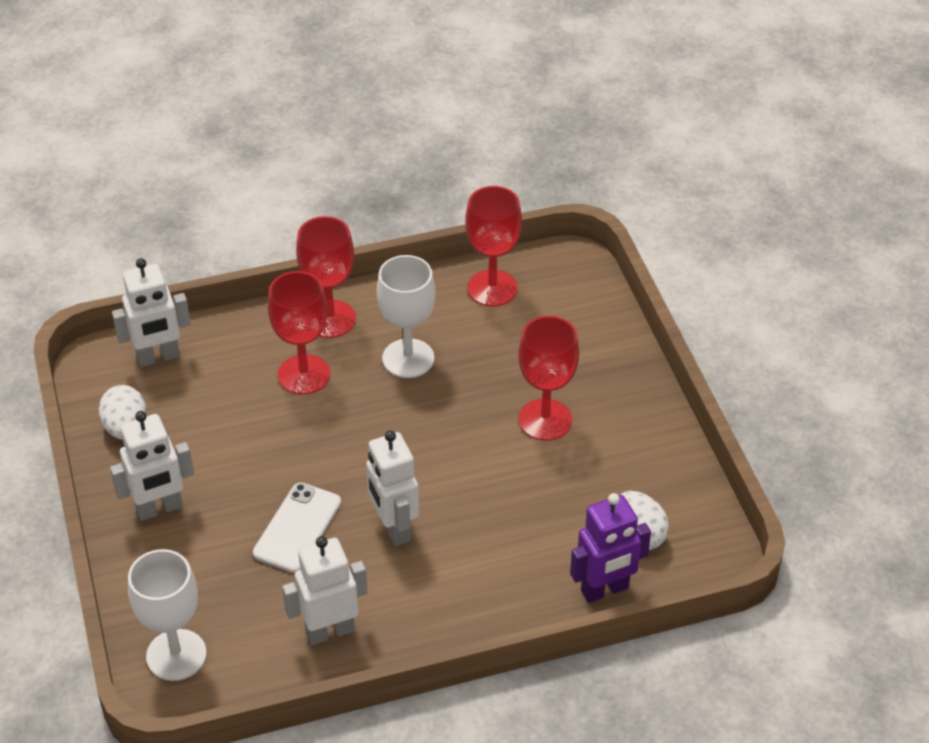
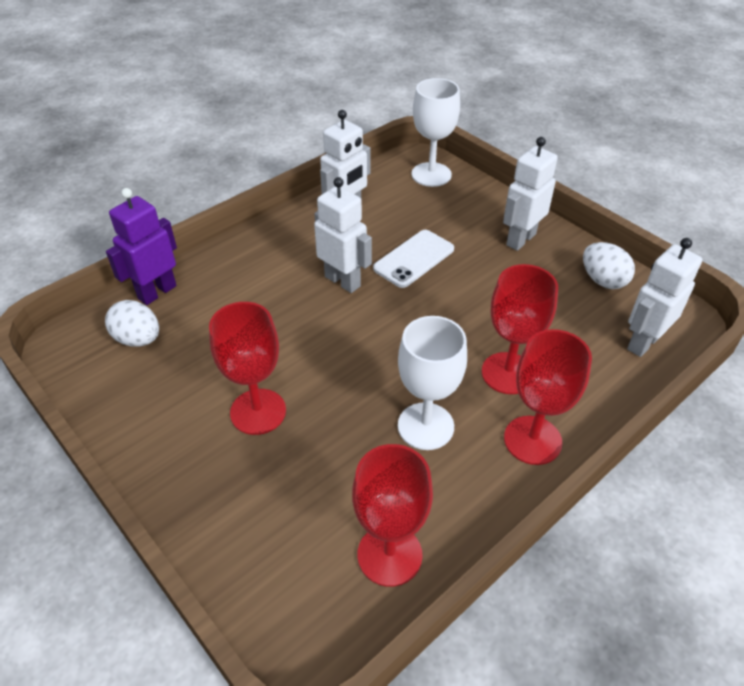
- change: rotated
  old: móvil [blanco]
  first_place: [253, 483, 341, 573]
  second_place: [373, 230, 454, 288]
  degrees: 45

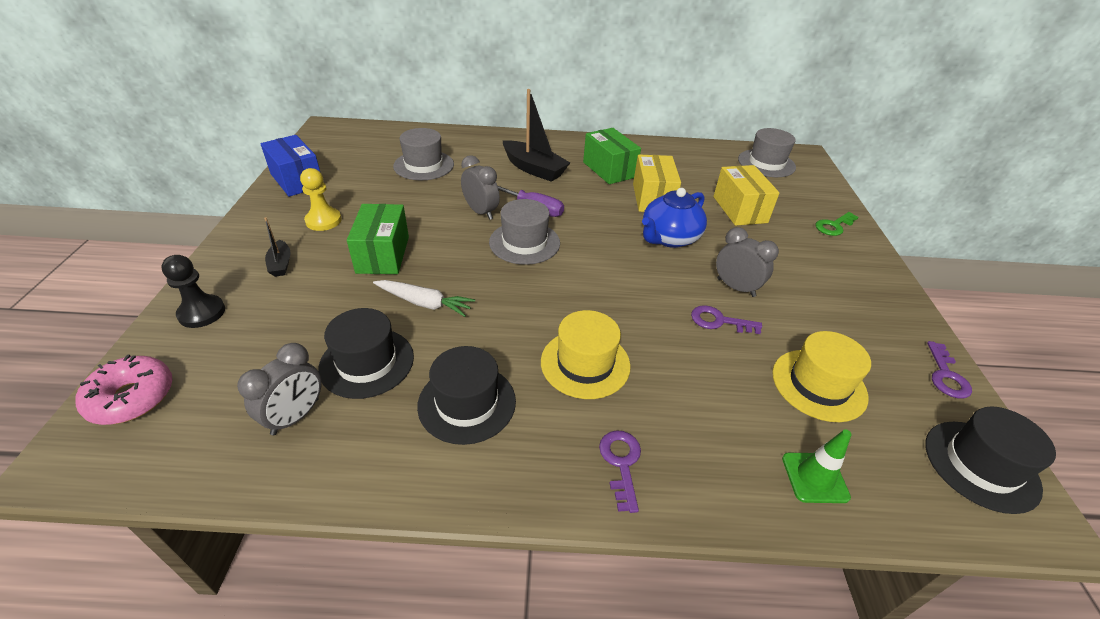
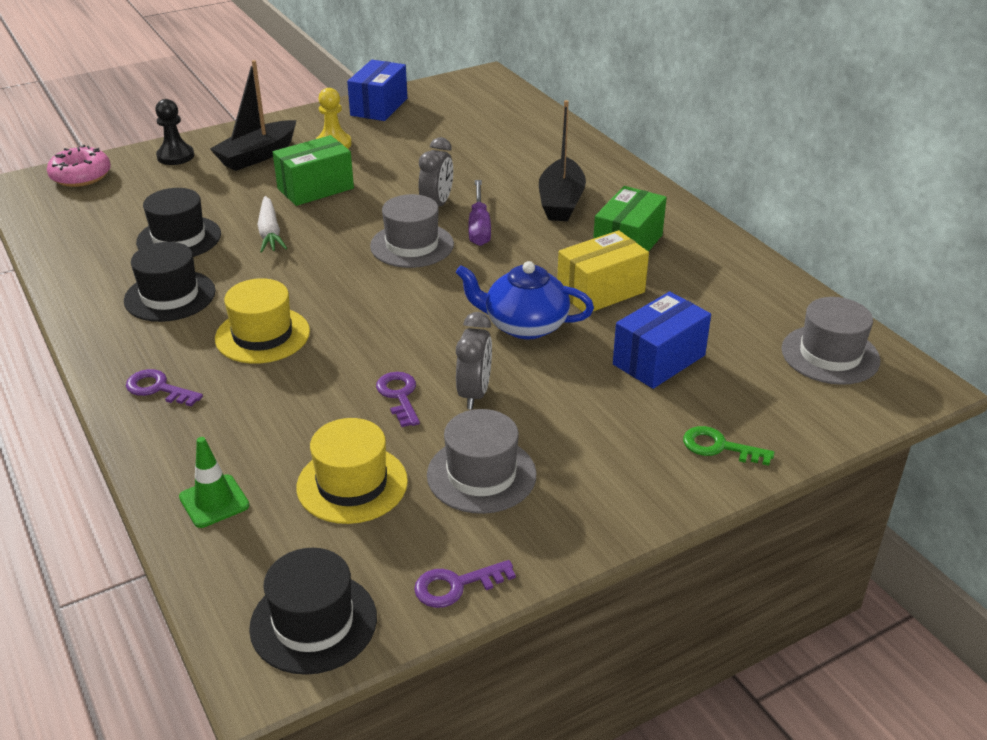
- change: shifted
  old: sombrero [gris]
  first_place: [393, 128, 454, 180]
  second_place: [427, 409, 537, 514]
- change: repainted
  old: caja [amarillo]
  new: caja [azul]
  first_place: [713, 165, 780, 226]
  second_place: [613, 292, 711, 389]
- change: scaled
  old: barco [negro]
  first_place: [264, 217, 291, 277]
  second_place: [210, 60, 296, 171]
  factor: 1.95
- change: gone
  old: despertador [gris]
  first_place: [237, 343, 322, 435]
- change: rotated
  old: llave [morado]
  first_place: [599, 430, 641, 513]
  second_place: [126, 369, 203, 406]
  degrees: -120

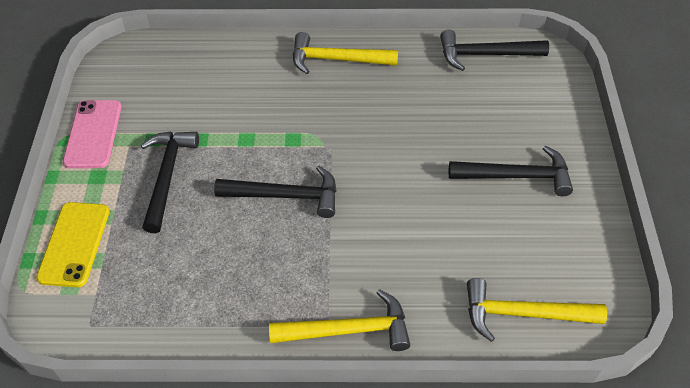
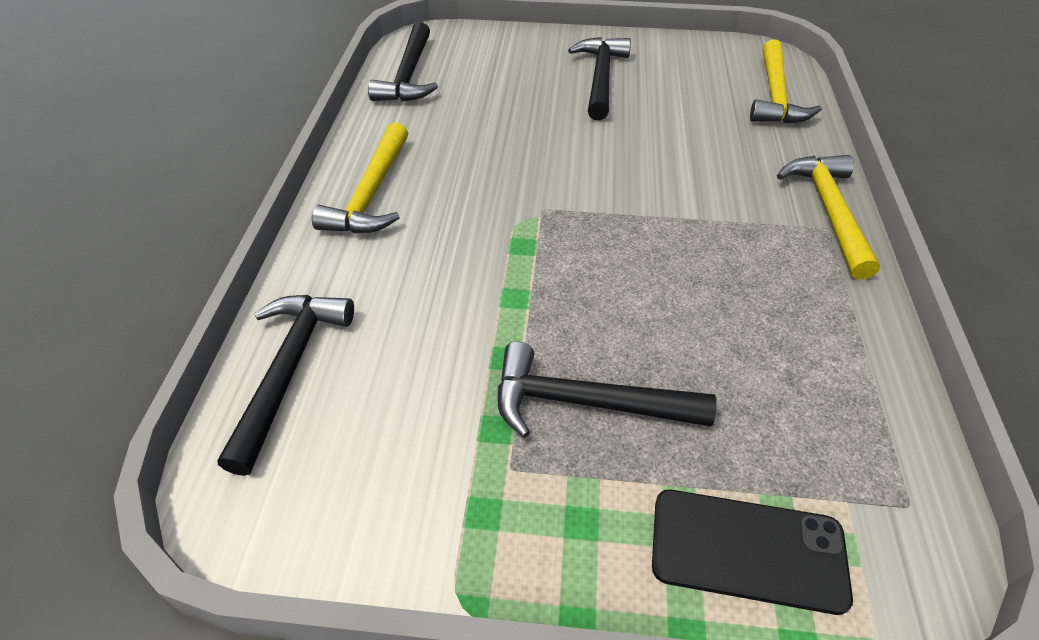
- change: gone
  old: móvil [rosa]
  first_place: [63, 100, 121, 168]
- change: shifted
  old: martillo [negro]
  first_place: [214, 166, 336, 218]
  second_place: [217, 295, 354, 476]
- change: repainted
  old: móvil [amarillo]
  new: móvil [negro]
  first_place: [36, 202, 109, 287]
  second_place: [652, 490, 853, 615]

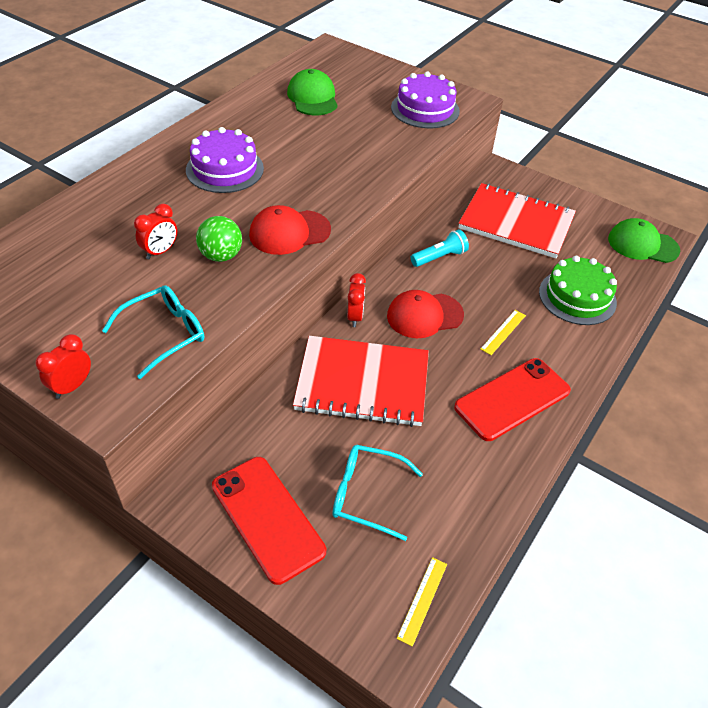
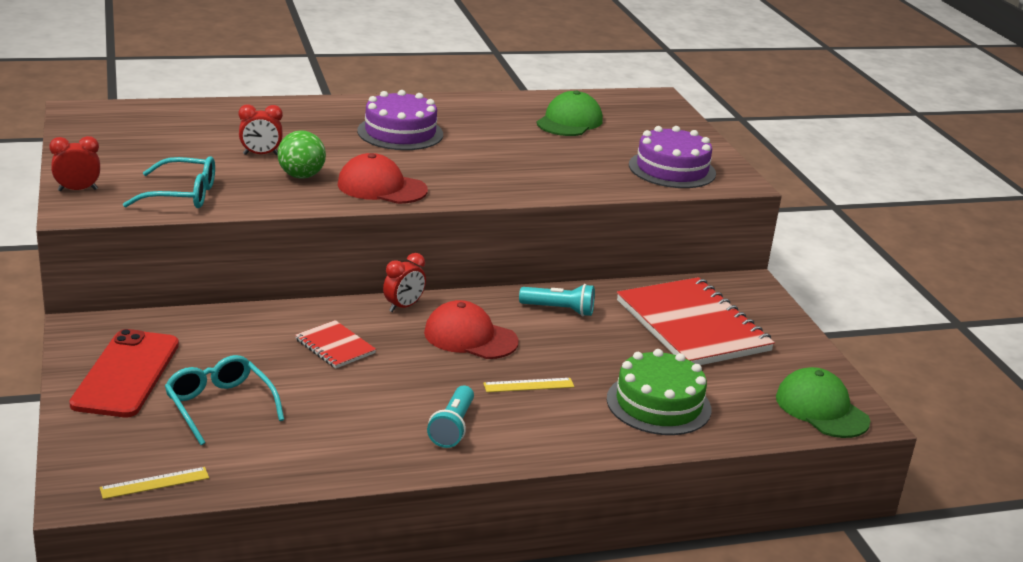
- change: scaled
  old: cuaderno [rojo]
  first_place: [293, 336, 429, 427]
  second_place: [295, 320, 376, 369]
  factor: 0.47
- change: swapped
  old: móvil [rojo]
  new: lámpara de mano [turquesa]
  first_place: [454, 358, 571, 441]
  second_place: [427, 386, 474, 448]

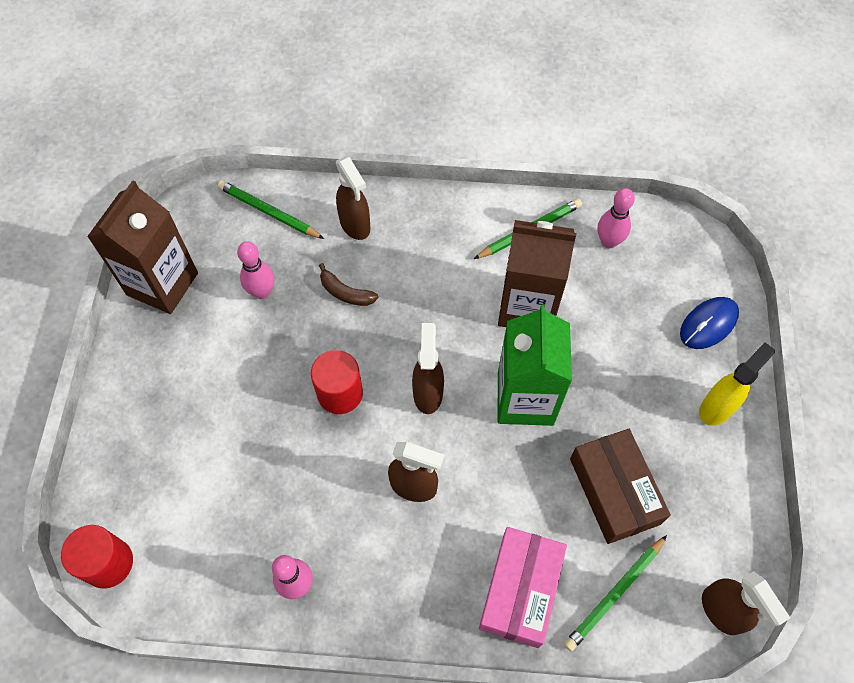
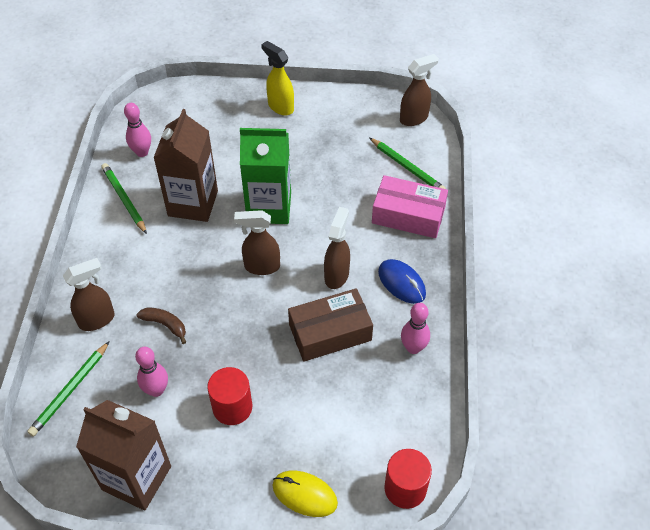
- change: rotated
  old: plátano [marrón]
  first_place: [319, 263, 378, 306]
  second_place: [136, 308, 186, 344]
  degrees: -90
- change: shifted
  old: ratón [azul]
  first_place: [680, 297, 739, 349]
  second_place: [378, 259, 426, 304]
- change: shifted
  old: cilindro [rojo]
  first_place: [311, 350, 363, 414]
  second_place: [207, 367, 252, 425]
- change: shifted
  old: caja [marrón]
  first_place: [570, 429, 671, 544]
  second_place: [288, 288, 373, 362]
- change: new
  new: ratón [amarillo]
  second_place: [272, 471, 338, 517]

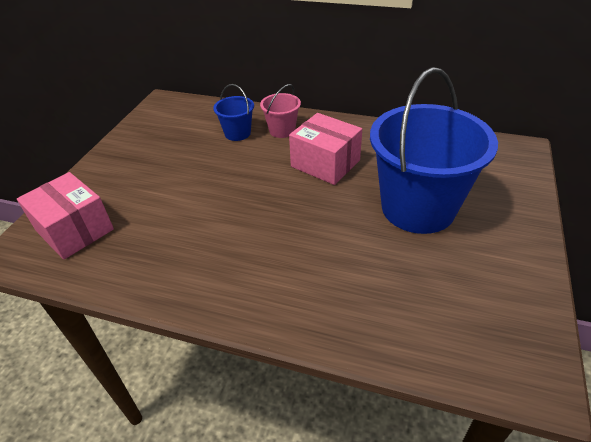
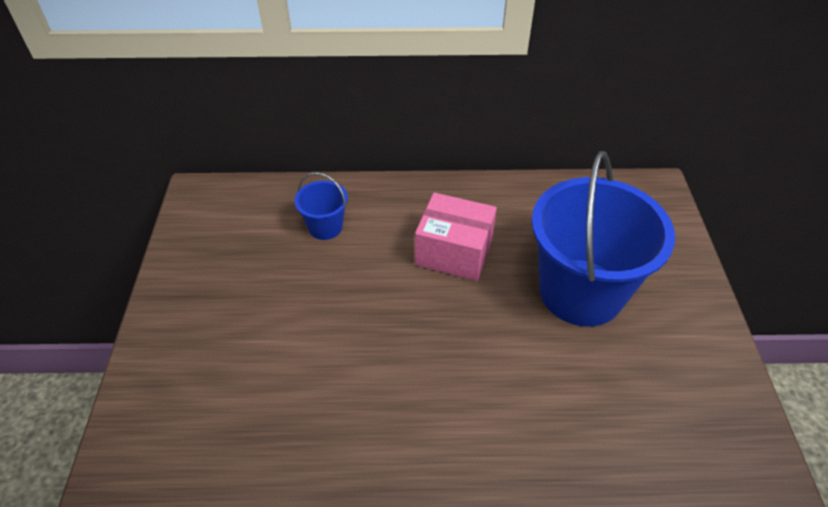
- change: gone
  old: balde [rosa]
  first_place: [260, 84, 301, 138]
- change: gone
  old: caja [rosa]
  first_place: [17, 172, 114, 260]

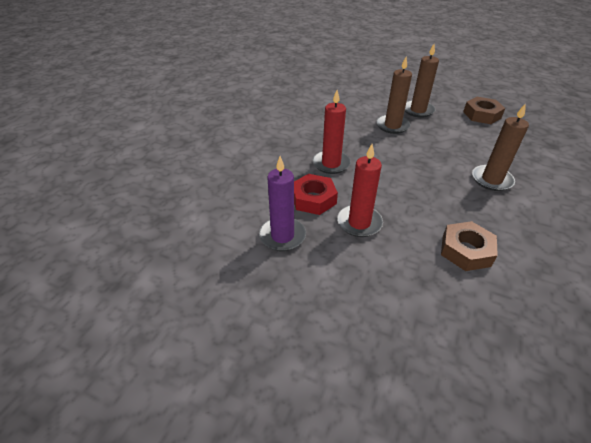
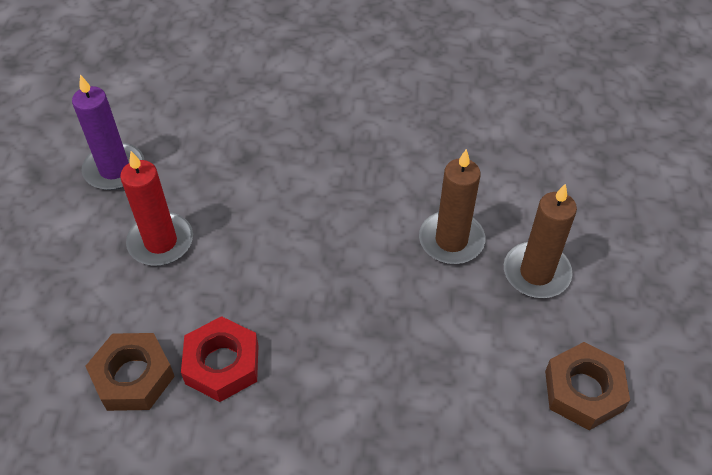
- change: gone
  old: vela [rojo]
  first_place: [312, 90, 351, 174]
- change: gone
  old: vela [marrón]
  first_place: [472, 103, 529, 191]
- change: shifted
  old: tuerca [rojo]
  first_place: [294, 174, 338, 215]
  second_place: [181, 316, 259, 402]

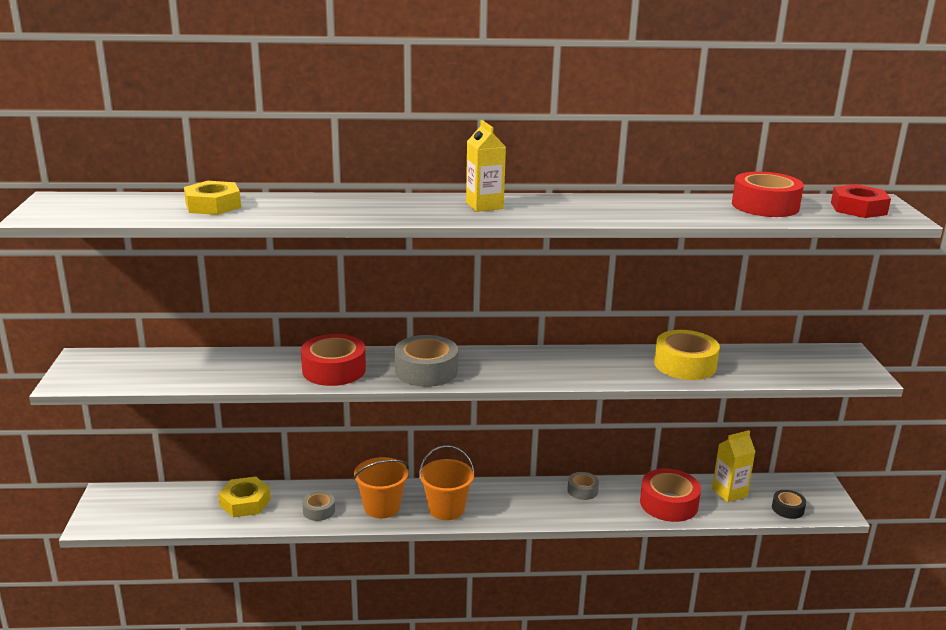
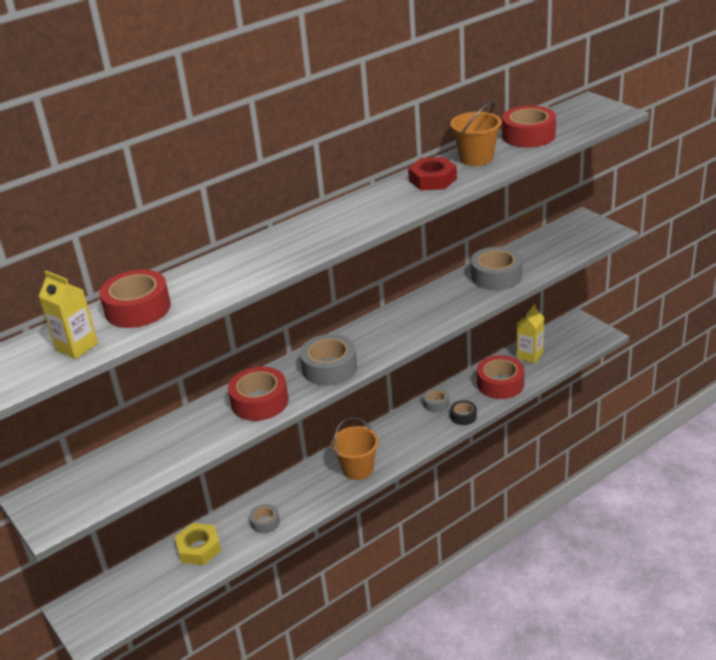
- change: shifted
  old: cartón de leche [amarillo]
  first_place: [466, 120, 506, 212]
  second_place: [39, 271, 98, 359]
- change: swapped
  old: tuerca [amarillo]
  new: cinta adhesiva [rojo]
  first_place: [184, 181, 241, 215]
  second_place: [99, 269, 171, 328]
- change: shifted
  old: tuerca [rojo]
  first_place: [831, 184, 891, 218]
  second_place: [408, 157, 457, 190]
- change: repainted
  old: cinta adhesiva [amarillo]
  new: cinta adhesiva [gris]
  first_place: [654, 330, 720, 380]
  second_place: [471, 247, 522, 290]
- change: shifted
  old: balde [naranja]
  first_place: [354, 457, 409, 518]
  second_place: [450, 101, 501, 166]
- change: shifted
  old: cinta adhesiva [negro]
  first_place: [772, 490, 806, 519]
  second_place: [450, 400, 477, 425]

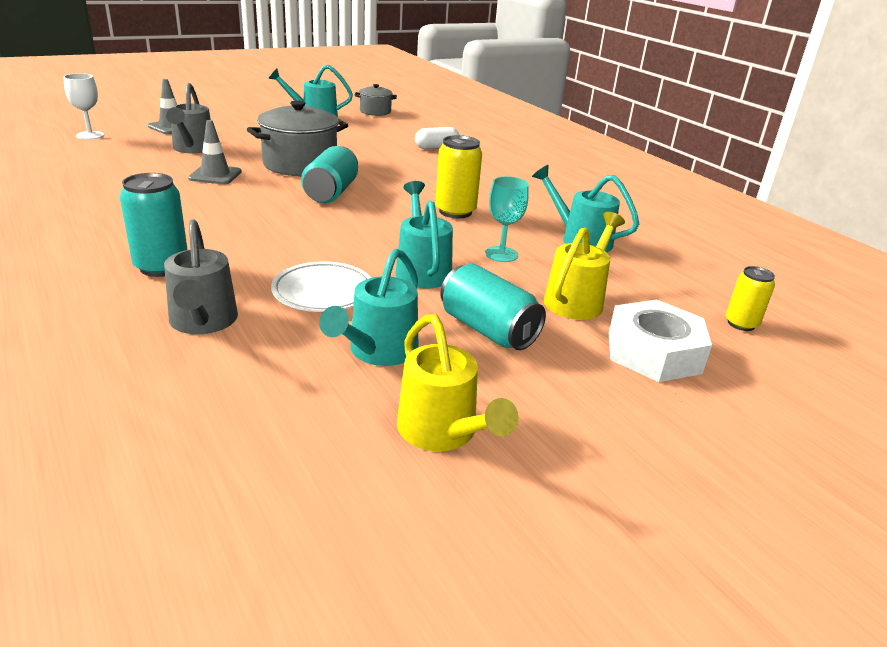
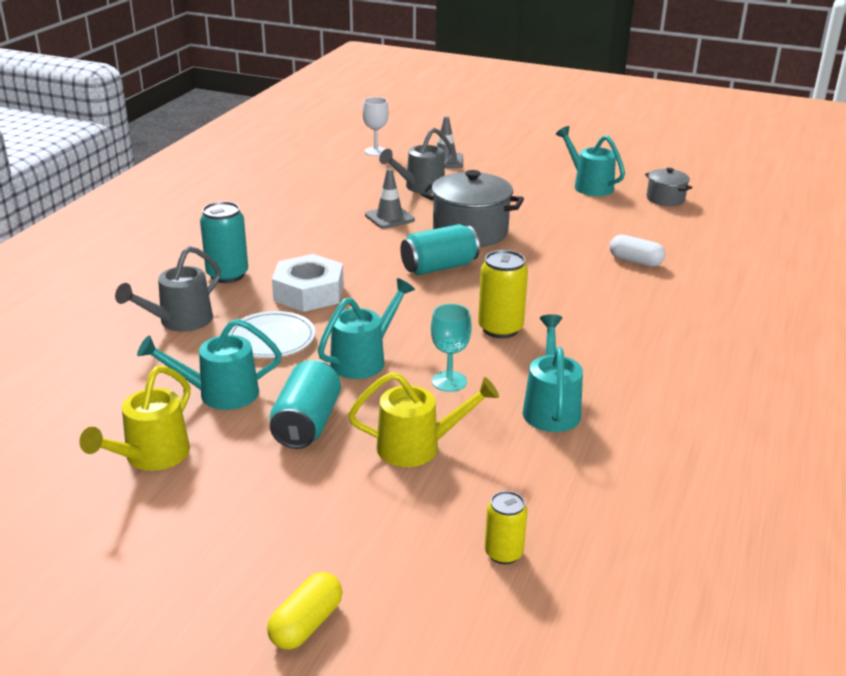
- change: shifted
  old: tuerca [blanco]
  first_place: [609, 300, 712, 382]
  second_place: [272, 254, 343, 312]
- change: new
  new: cápsula [amarillo]
  second_place: [267, 572, 342, 650]

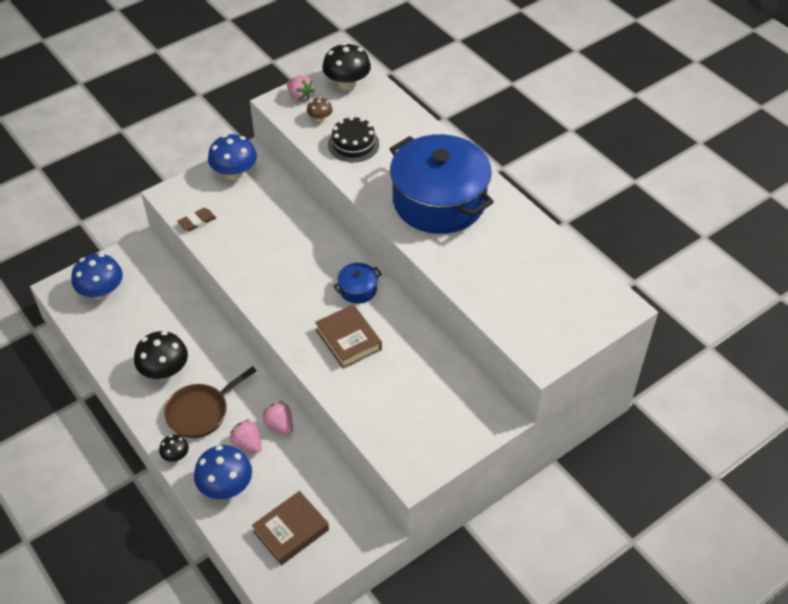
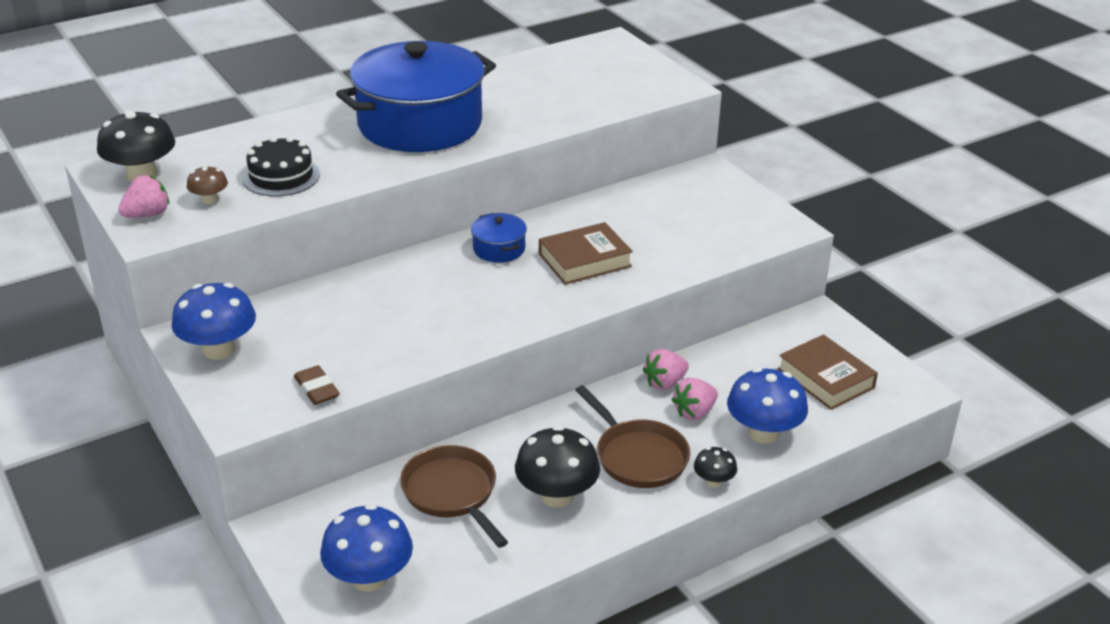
- change: new
  new: sartén [marrón]
  second_place: [400, 445, 508, 548]

